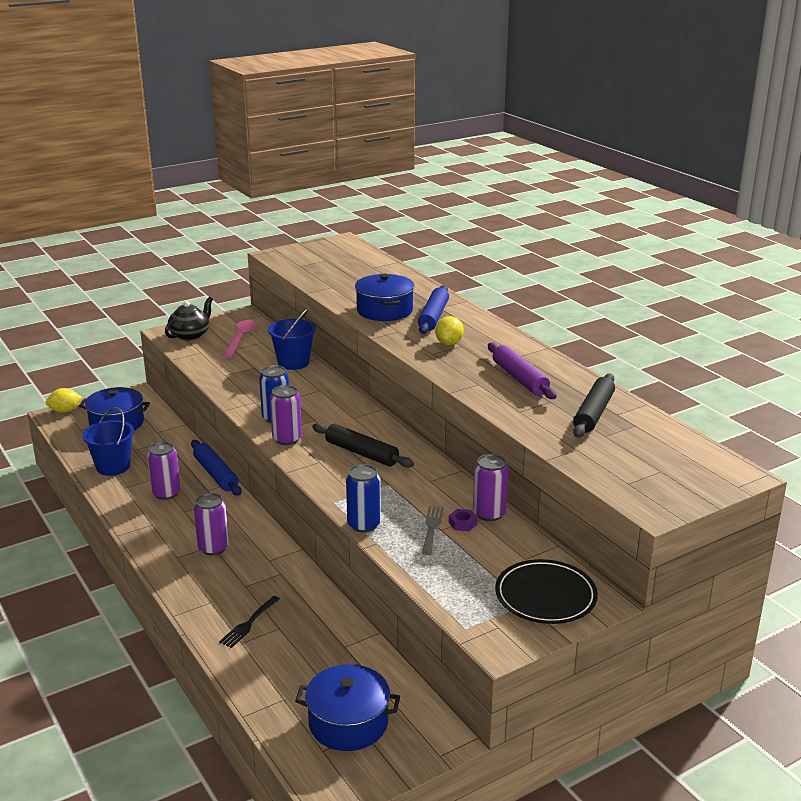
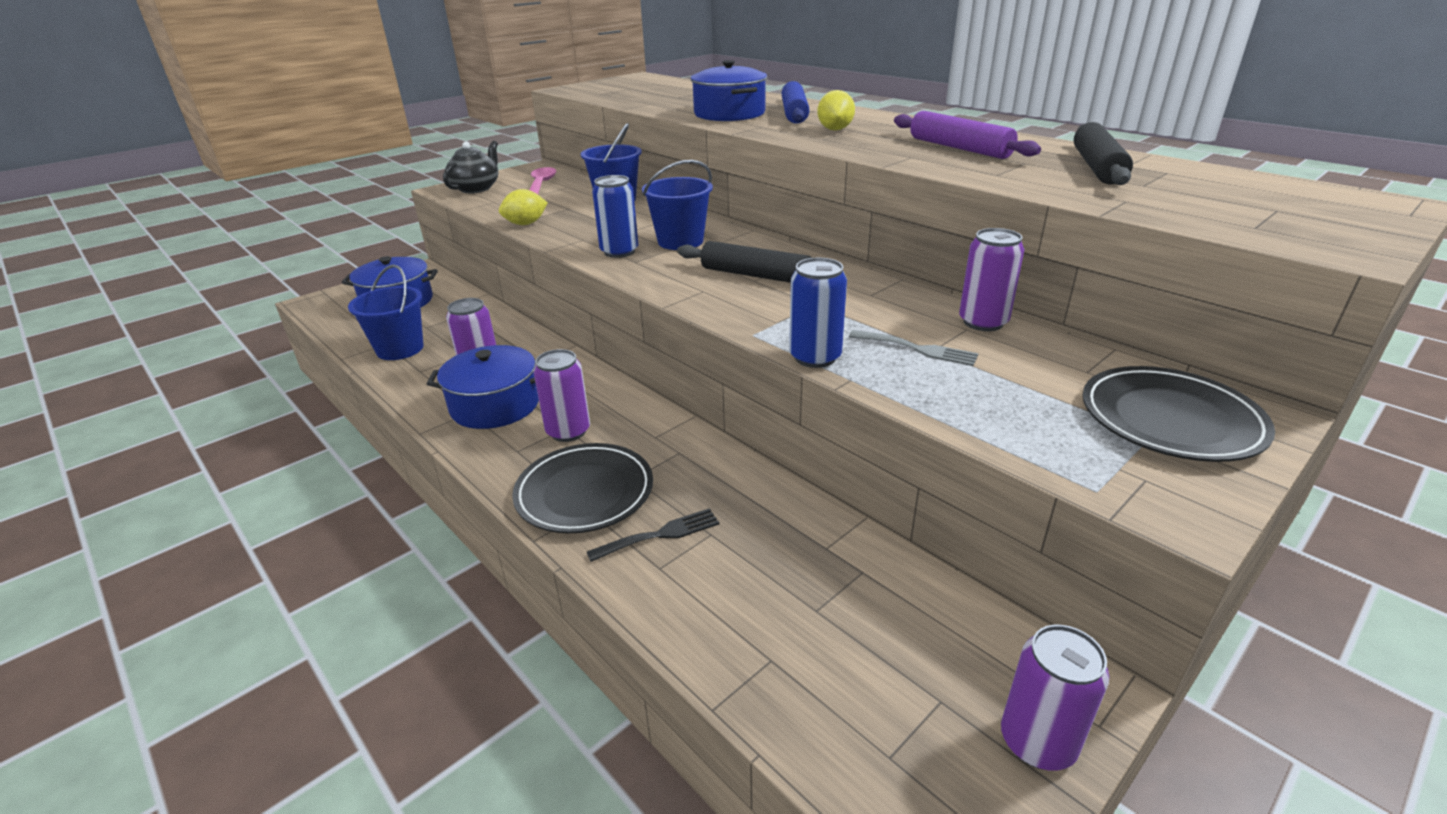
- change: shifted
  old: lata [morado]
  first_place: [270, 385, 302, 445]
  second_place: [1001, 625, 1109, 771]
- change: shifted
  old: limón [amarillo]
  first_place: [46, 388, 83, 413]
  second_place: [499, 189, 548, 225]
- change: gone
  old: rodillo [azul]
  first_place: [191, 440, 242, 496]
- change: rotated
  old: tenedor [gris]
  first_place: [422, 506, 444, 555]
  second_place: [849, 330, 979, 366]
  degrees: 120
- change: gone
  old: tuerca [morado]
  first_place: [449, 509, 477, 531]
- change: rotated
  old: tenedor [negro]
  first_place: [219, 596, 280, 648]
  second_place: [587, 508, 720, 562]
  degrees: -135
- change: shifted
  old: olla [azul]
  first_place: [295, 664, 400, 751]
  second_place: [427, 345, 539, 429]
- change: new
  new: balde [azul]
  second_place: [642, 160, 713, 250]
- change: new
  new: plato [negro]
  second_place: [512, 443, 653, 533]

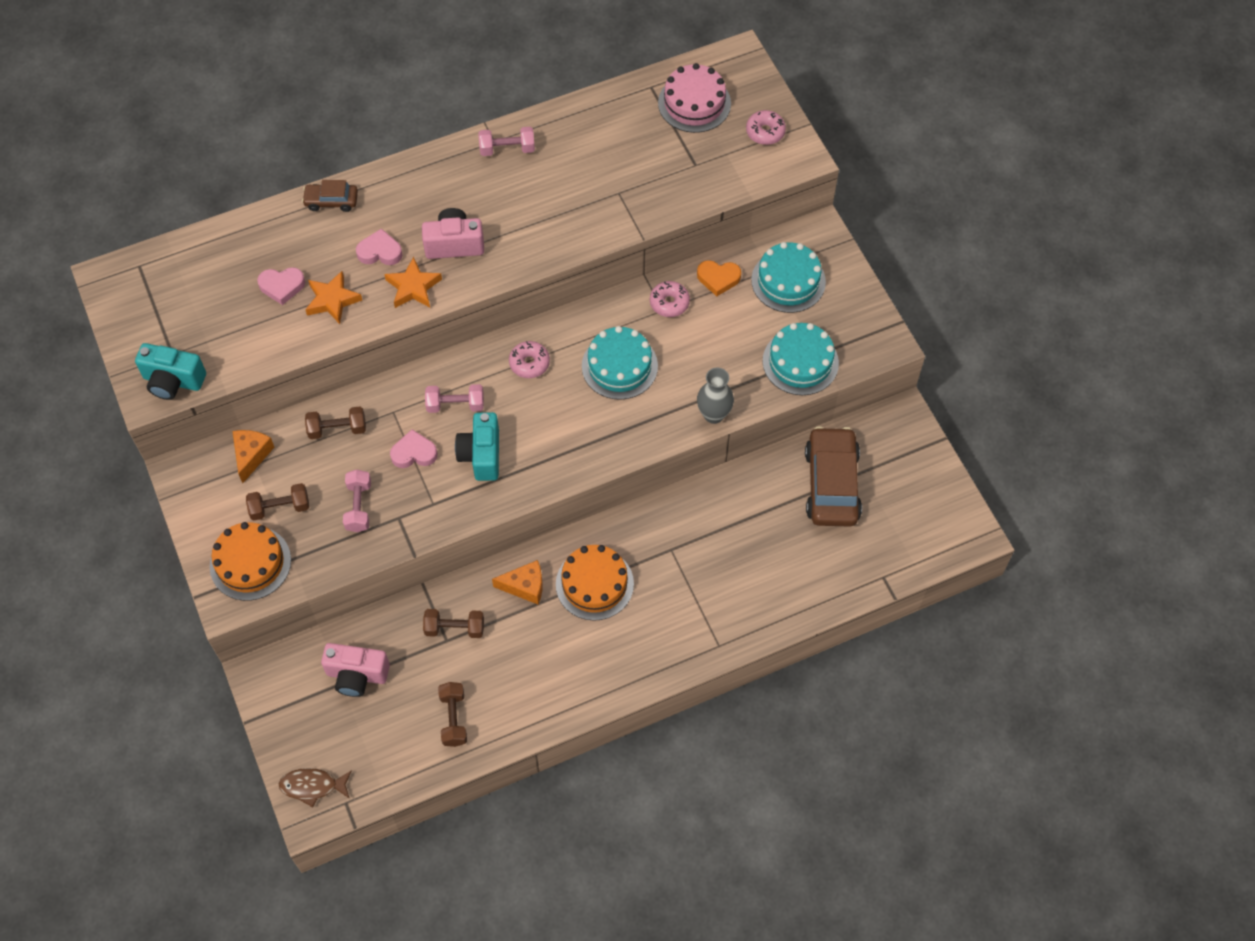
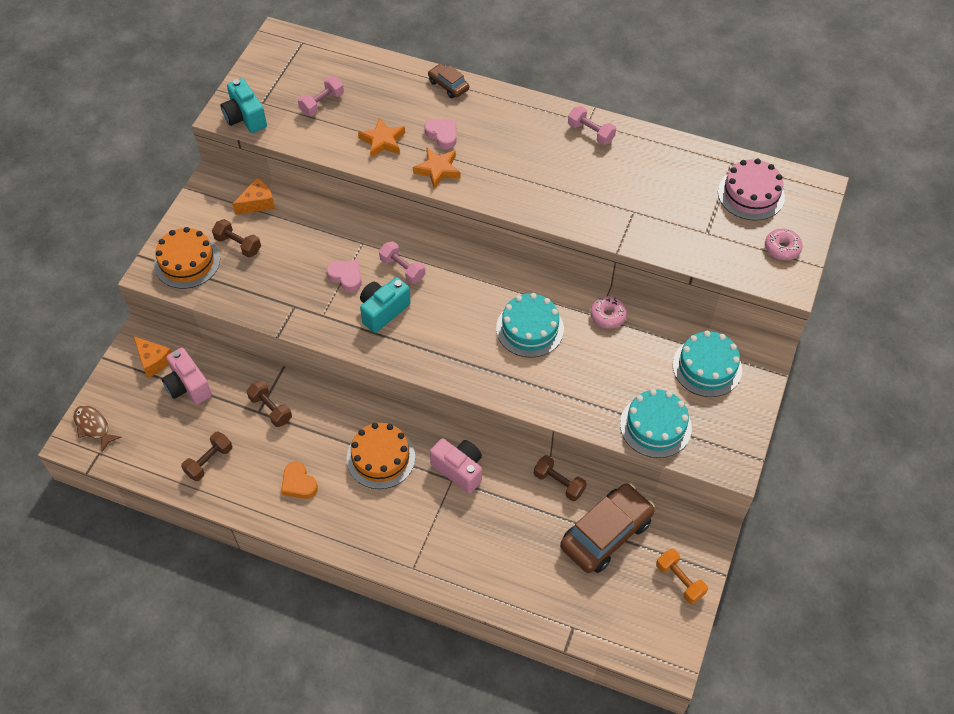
- change: shifted
  old: cámara [rosa]
  first_place: [422, 208, 484, 259]
  second_place: [430, 438, 482, 494]
- change: shifted
  old: corazón [naranja]
  first_place: [697, 260, 741, 296]
  second_place: [281, 461, 318, 499]
- change: gone
  old: corazón [rosa]
  first_place: [257, 267, 305, 305]
- change: gone
  old: rosquilla [rosa]
  first_place: [509, 341, 550, 378]
- change: gone
  old: florero [gris]
  first_place: [697, 368, 734, 424]
- change: shifted
  old: mancuerna [marrón]
  first_place: [305, 407, 366, 439]
  second_place: [534, 455, 586, 501]
- change: shifted
  old: mancuerna [rosa]
  first_place: [343, 470, 371, 532]
  second_place: [298, 76, 344, 116]
- change: shifted
  old: queso [naranja]
  first_place: [492, 560, 543, 604]
  second_place: [134, 336, 172, 378]
- change: new
  new: mancuerna [naranja]
  second_place: [656, 549, 708, 604]

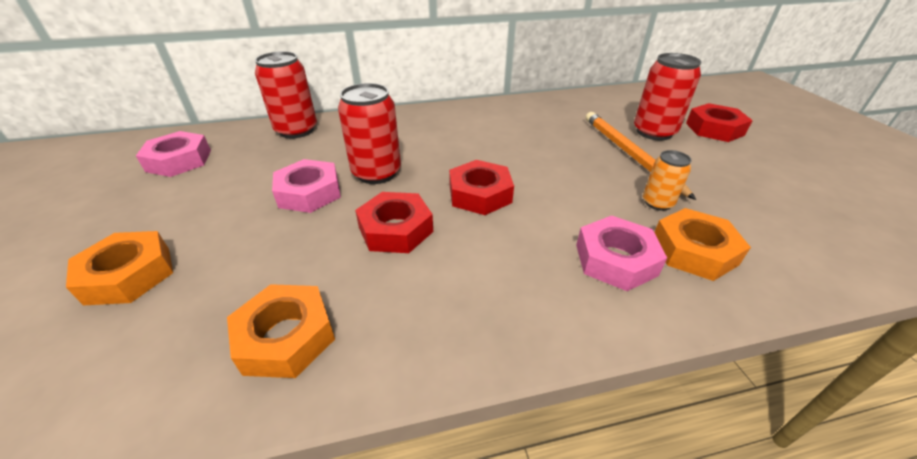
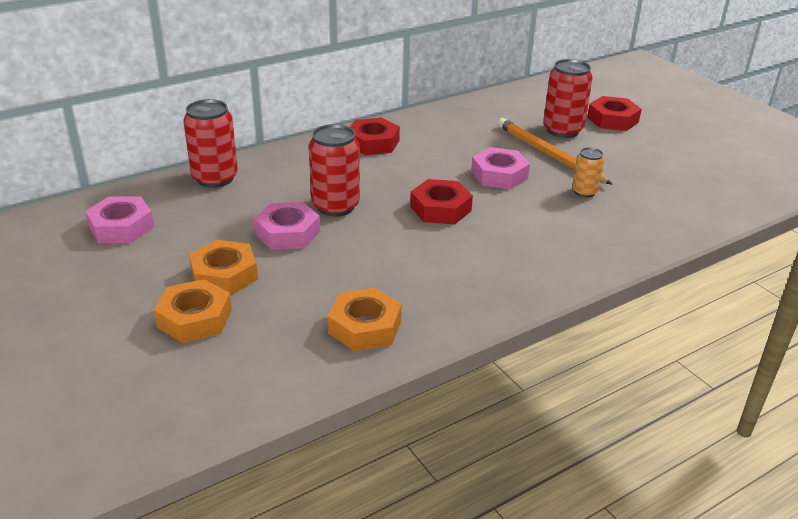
- change: shifted
  old: tuerca [rojo]
  first_place: [355, 192, 433, 253]
  second_place: [350, 118, 400, 155]
- change: shifted
  old: tuerca [naranja]
  first_place: [654, 208, 751, 281]
  second_place: [189, 240, 258, 296]
- change: shifted
  old: tuerca [rosa]
  first_place: [576, 216, 667, 291]
  second_place: [471, 147, 530, 189]

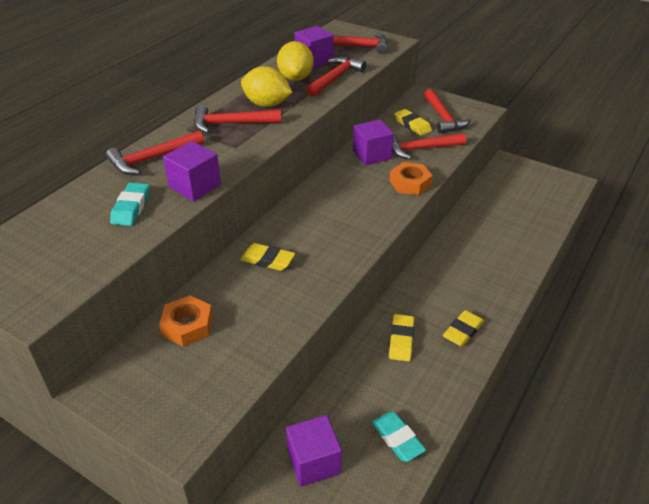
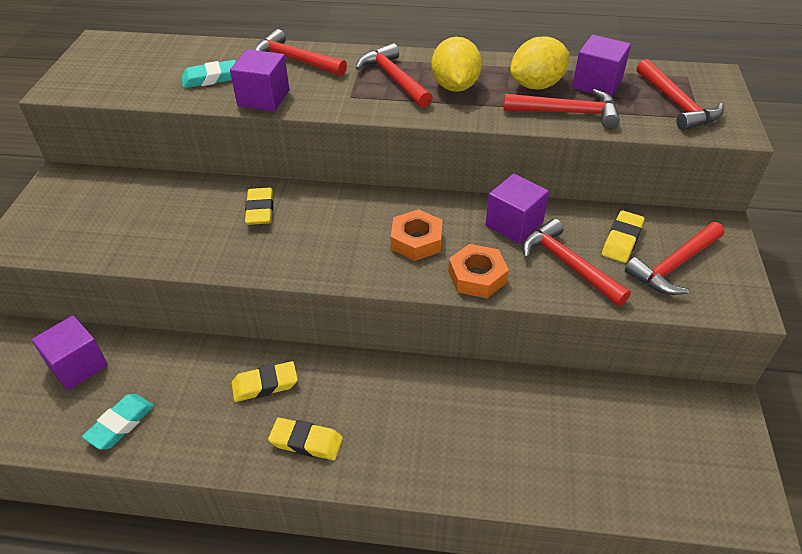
- change: shifted
  old: tuerca [naranja]
  first_place: [159, 296, 213, 346]
  second_place: [391, 209, 442, 261]

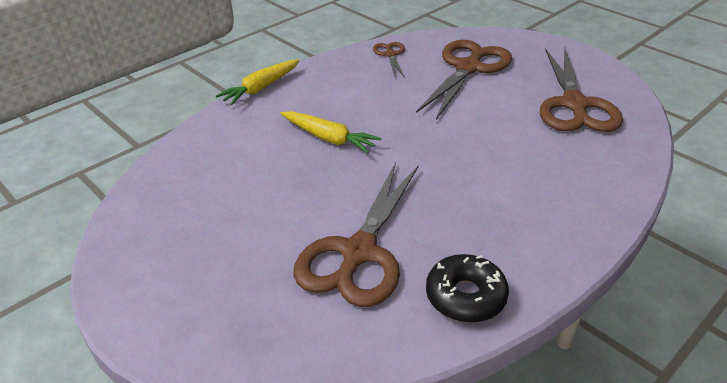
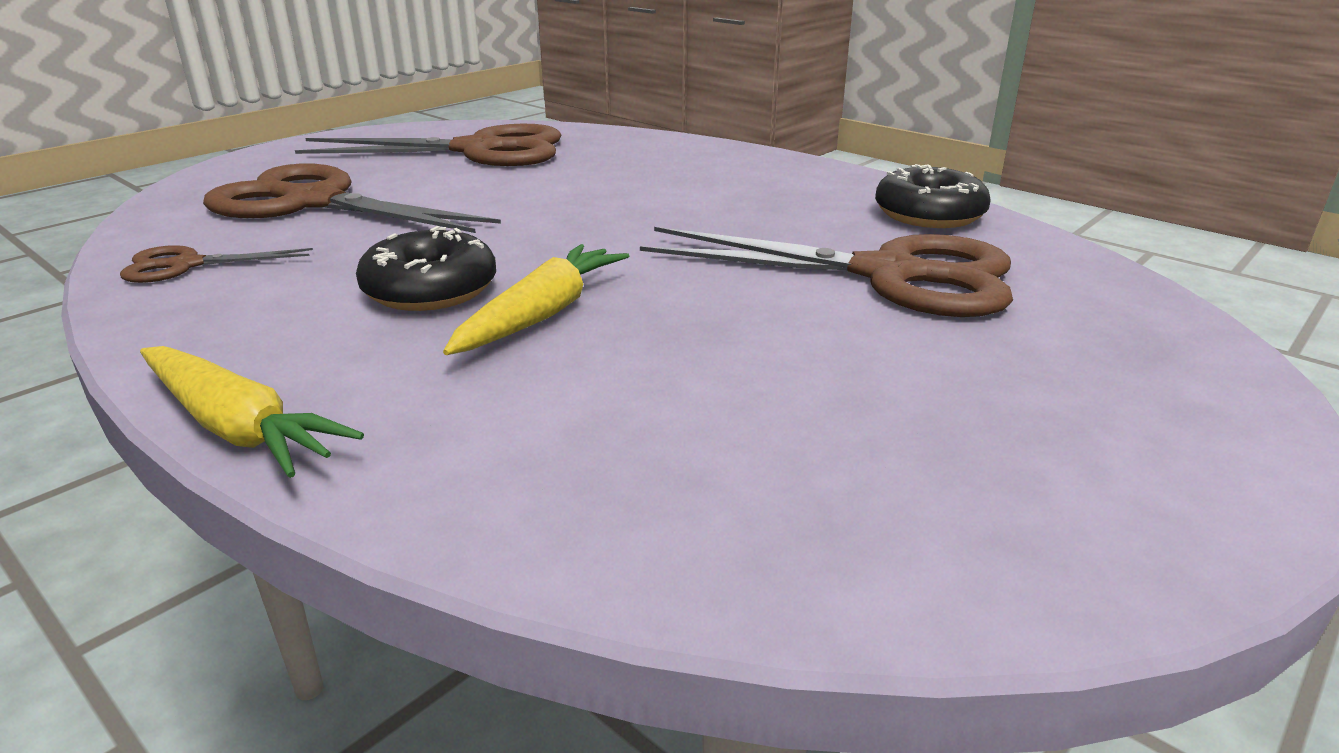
- change: new
  new: rosquilla [negro]
  second_place: [356, 226, 496, 311]

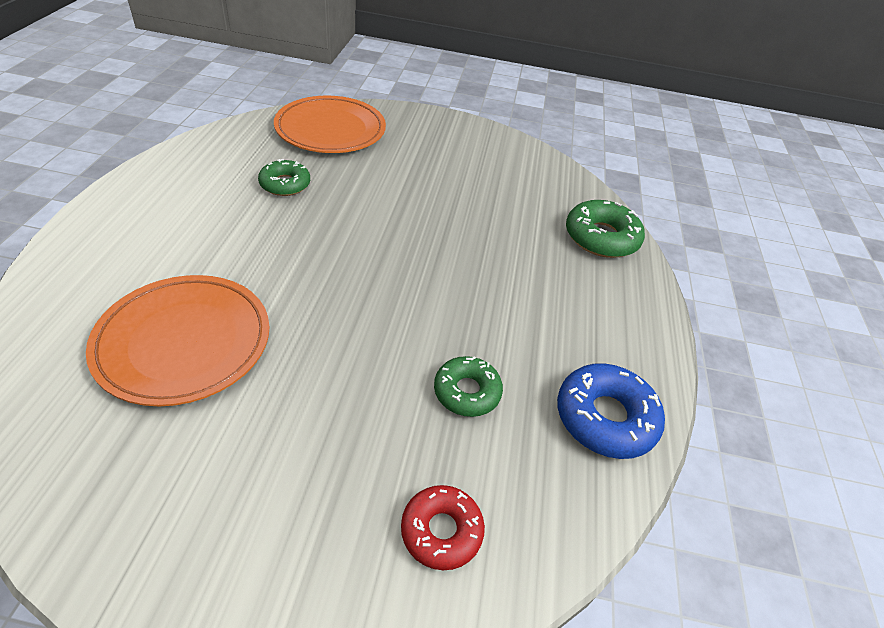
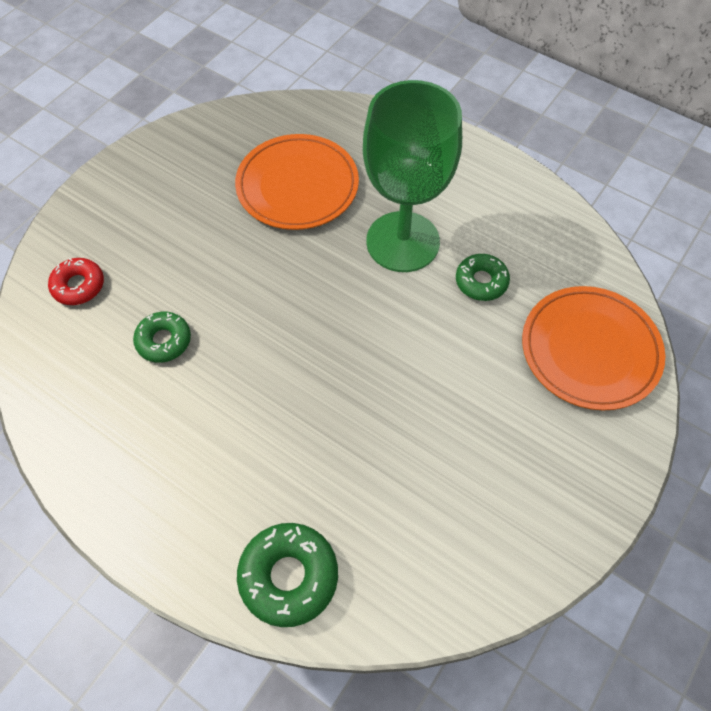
- change: gone
  old: rosquilla [azul]
  first_place: [557, 363, 665, 459]
- change: new
  new: copa [verde]
  second_place: [363, 80, 462, 272]

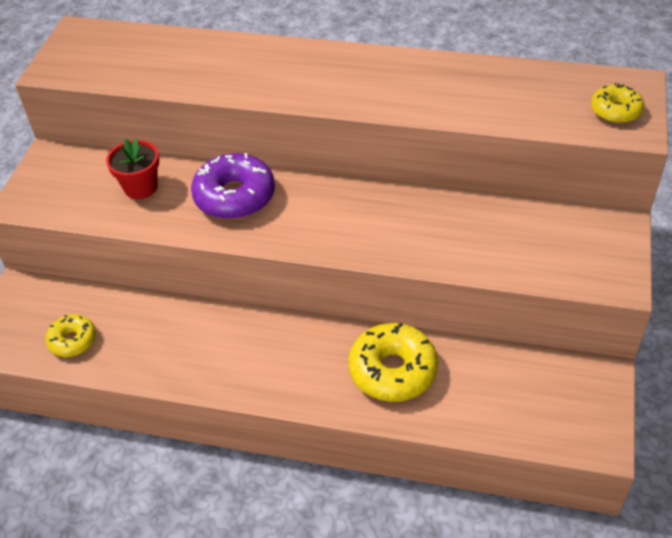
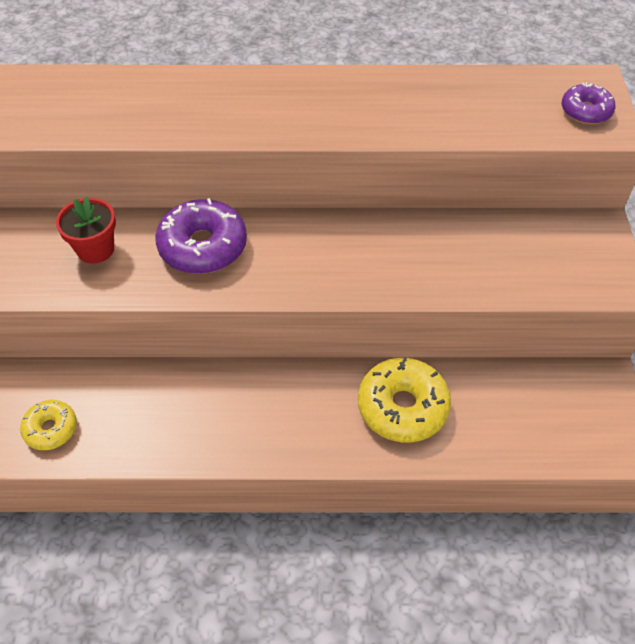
- change: repainted
  old: rosquilla [amarillo]
  new: rosquilla [morado]
  first_place: [591, 83, 644, 123]
  second_place: [562, 82, 616, 124]

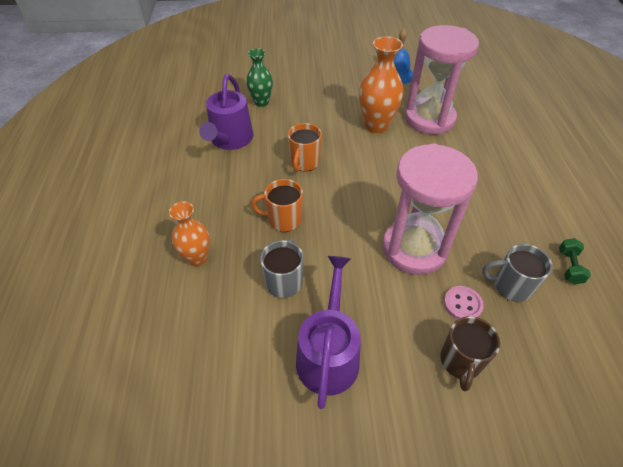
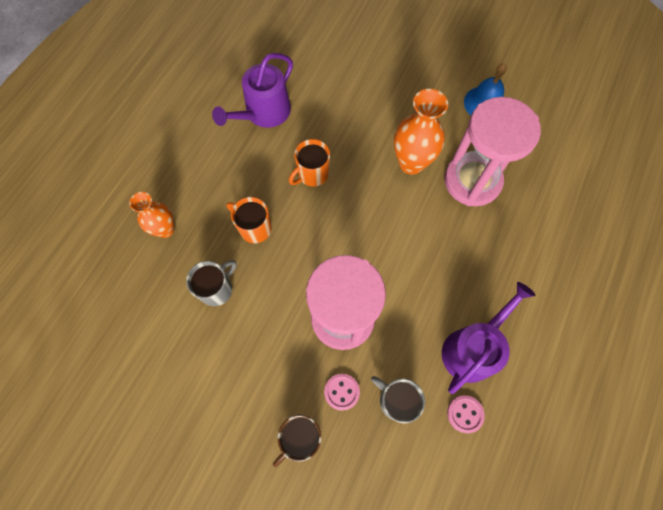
- change: gone
  old: florero [verde]
  first_place: [246, 48, 273, 107]
- change: swapped
  old: mancuerna [verde]
  new: botón [rosa]
  first_place: [559, 238, 591, 284]
  second_place: [447, 395, 485, 433]
- change: shifted
  old: regadera [morado]
  first_place: [296, 256, 361, 409]
  second_place: [442, 282, 536, 394]

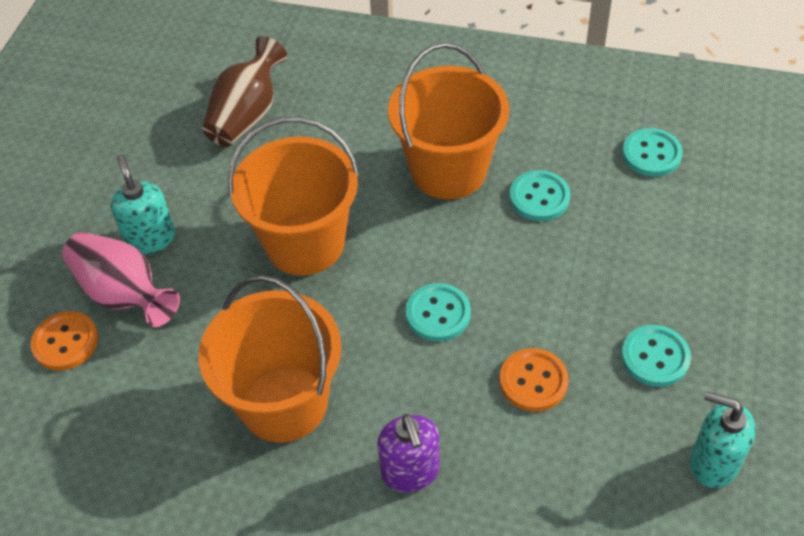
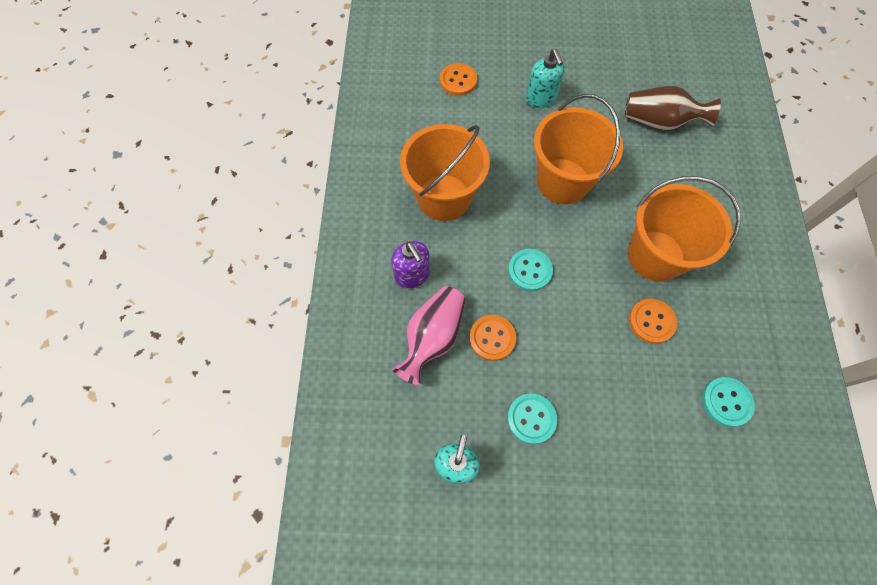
- change: rotated
  old: dispensador de jabón [turquesa]
  first_place: [111, 154, 175, 254]
  second_place: [526, 49, 565, 108]
  degrees: 105
- change: repainted
  old: botón [turquesa]
  new: botón [naranja]
  first_place: [510, 170, 571, 221]
  second_place: [629, 299, 677, 344]
- change: shifted
  old: florero [rosa]
  first_place: [62, 232, 180, 327]
  second_place: [392, 286, 466, 386]
- change: rotated
  old: dispensador de jabón [morado]
  first_place: [377, 414, 440, 492]
  second_place: [391, 241, 430, 289]
  degrees: -90

